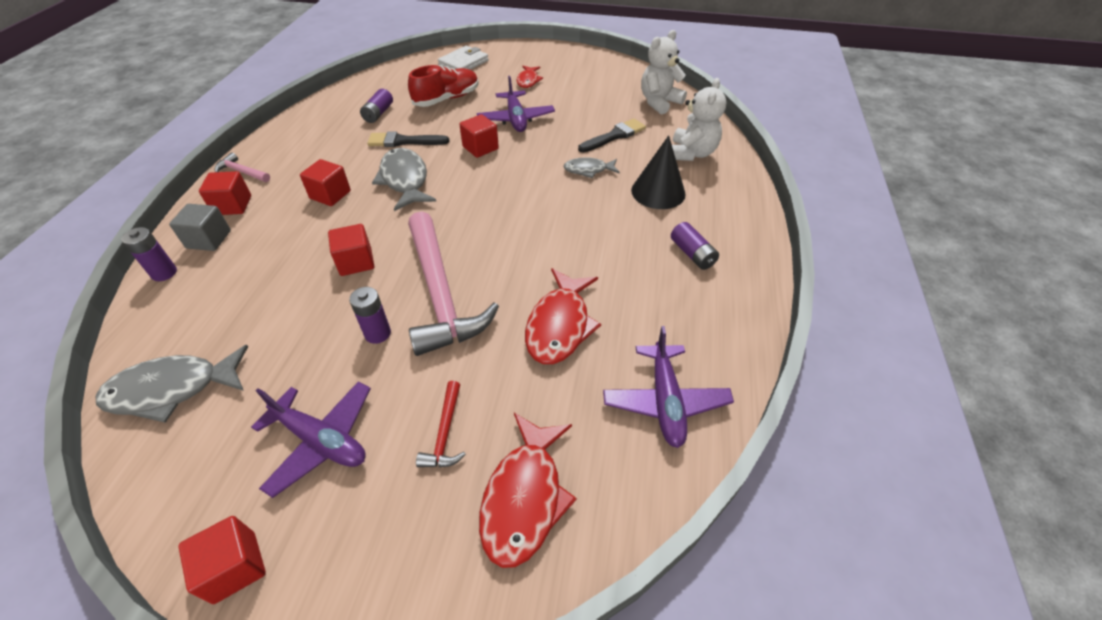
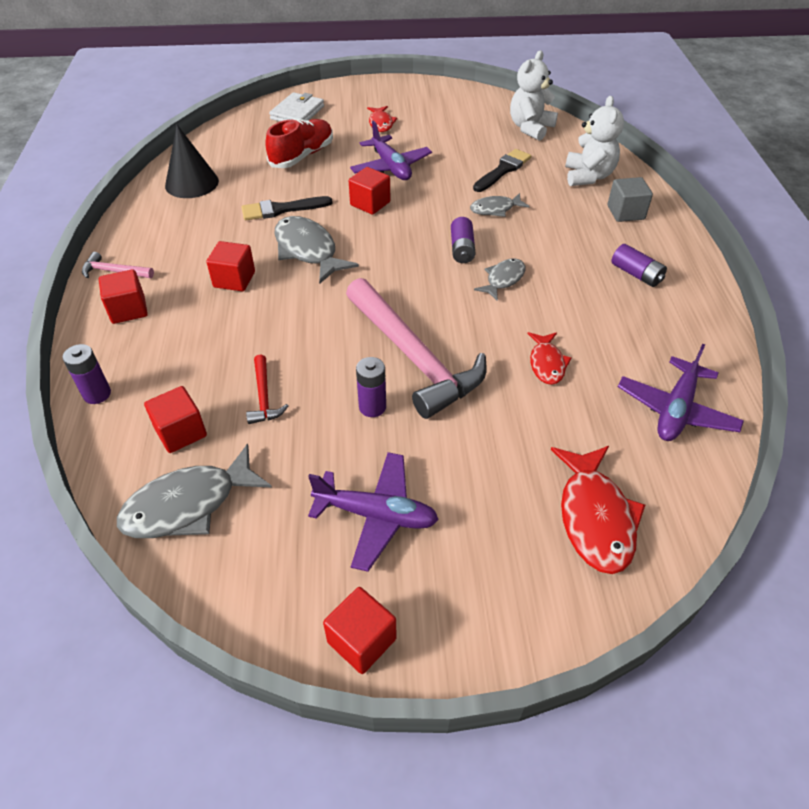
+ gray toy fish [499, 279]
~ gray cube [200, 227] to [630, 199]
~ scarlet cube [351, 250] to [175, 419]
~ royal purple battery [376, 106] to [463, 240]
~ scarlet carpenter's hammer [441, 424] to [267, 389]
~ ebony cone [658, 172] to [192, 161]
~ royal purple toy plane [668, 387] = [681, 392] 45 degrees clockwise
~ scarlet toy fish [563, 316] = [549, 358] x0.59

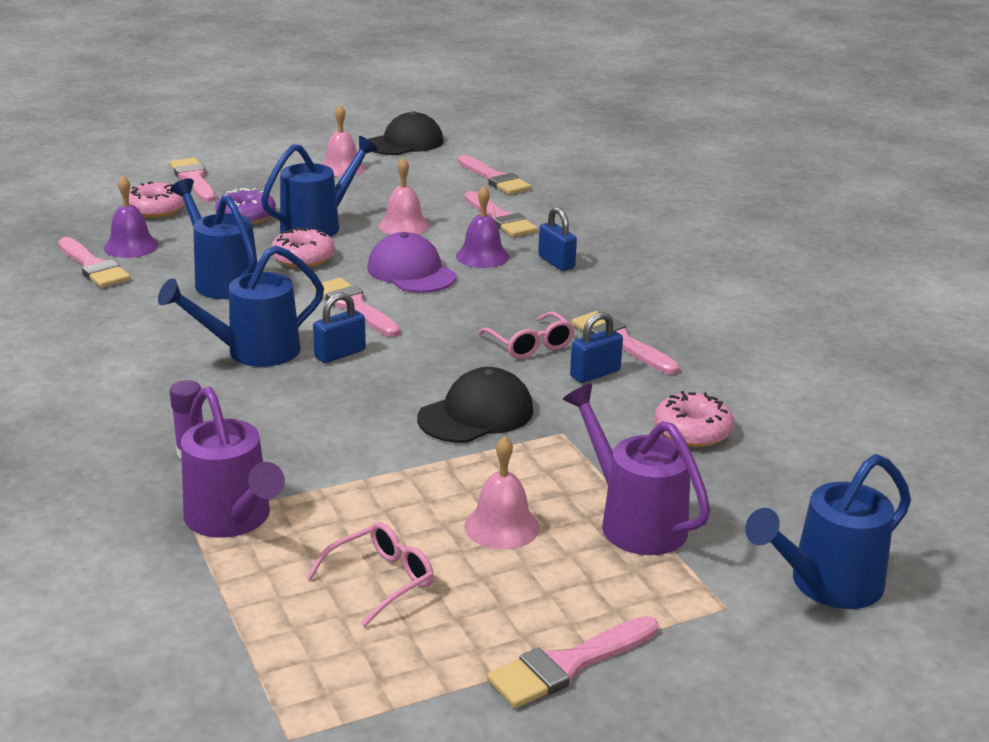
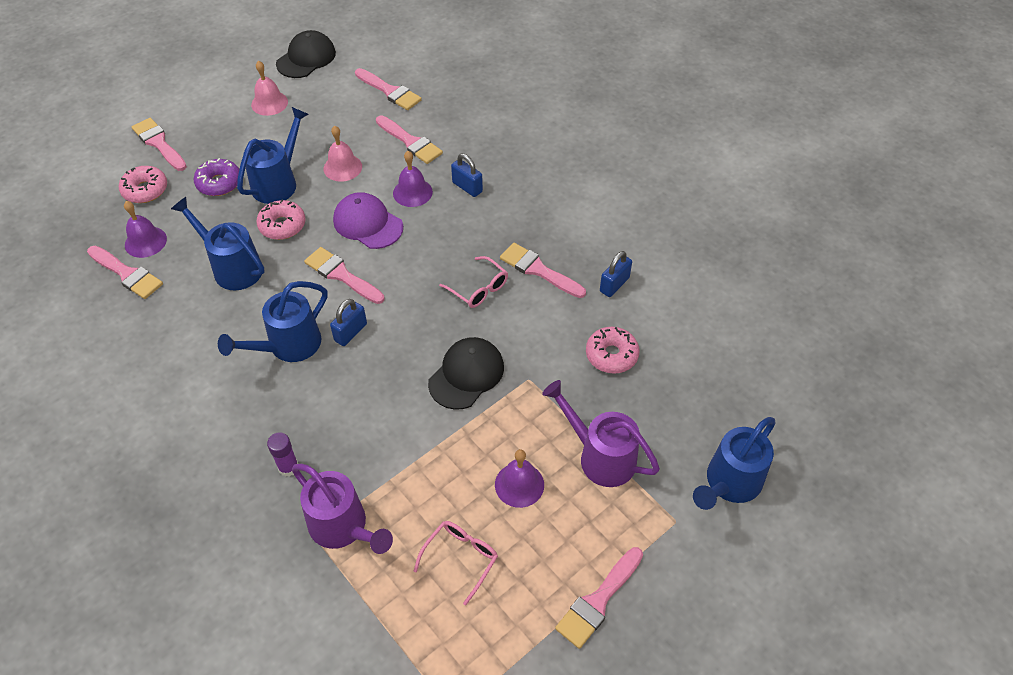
~ blue lock [596, 347] to [616, 274]
~ rosy hand bell [502, 493] to royal purple hand bell [519, 478]

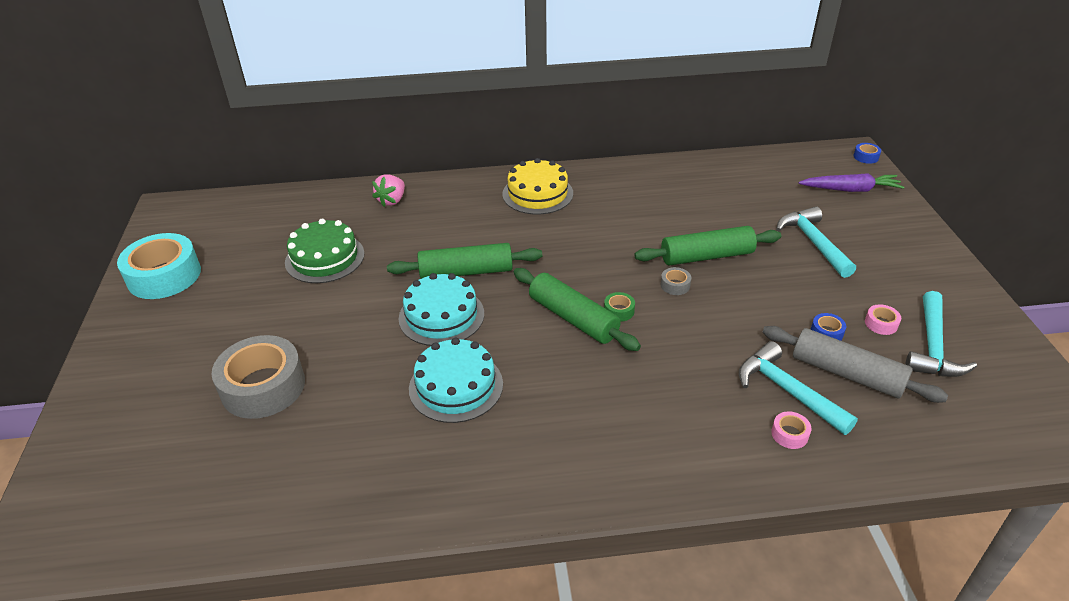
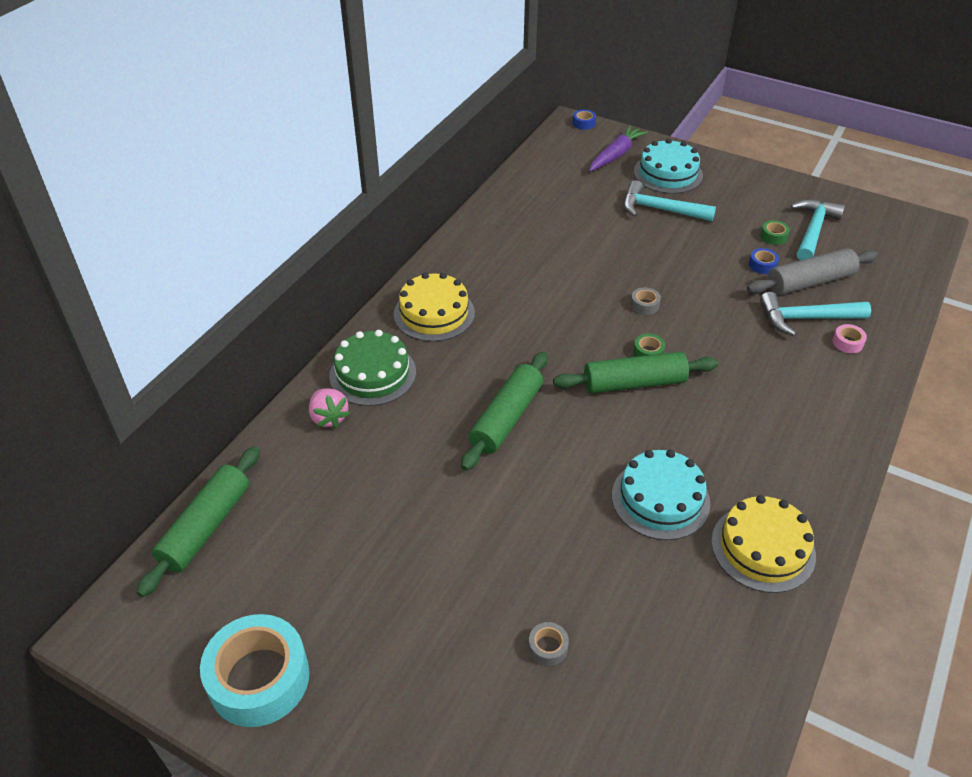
+ bright yellow layer cake [763, 544]
~ green layer cake [324, 251] to [372, 368]
~ turquoise layer cake [441, 309] to [668, 166]
~ green dough roller [707, 245] to [198, 522]
~ rosy tape [883, 319] to green tape [775, 232]
~ turquoise carpenter's hammer [941, 334] = [818, 229] 120 degrees counterclockwise
~ gray tape [258, 377] = [548, 644] x0.41

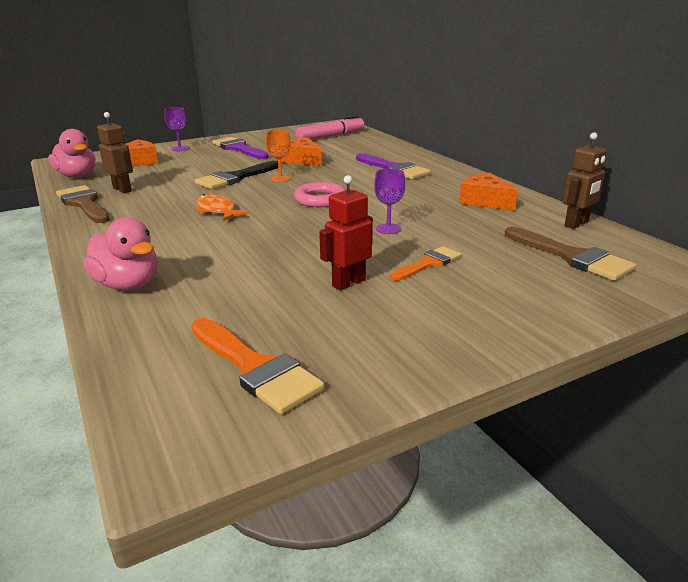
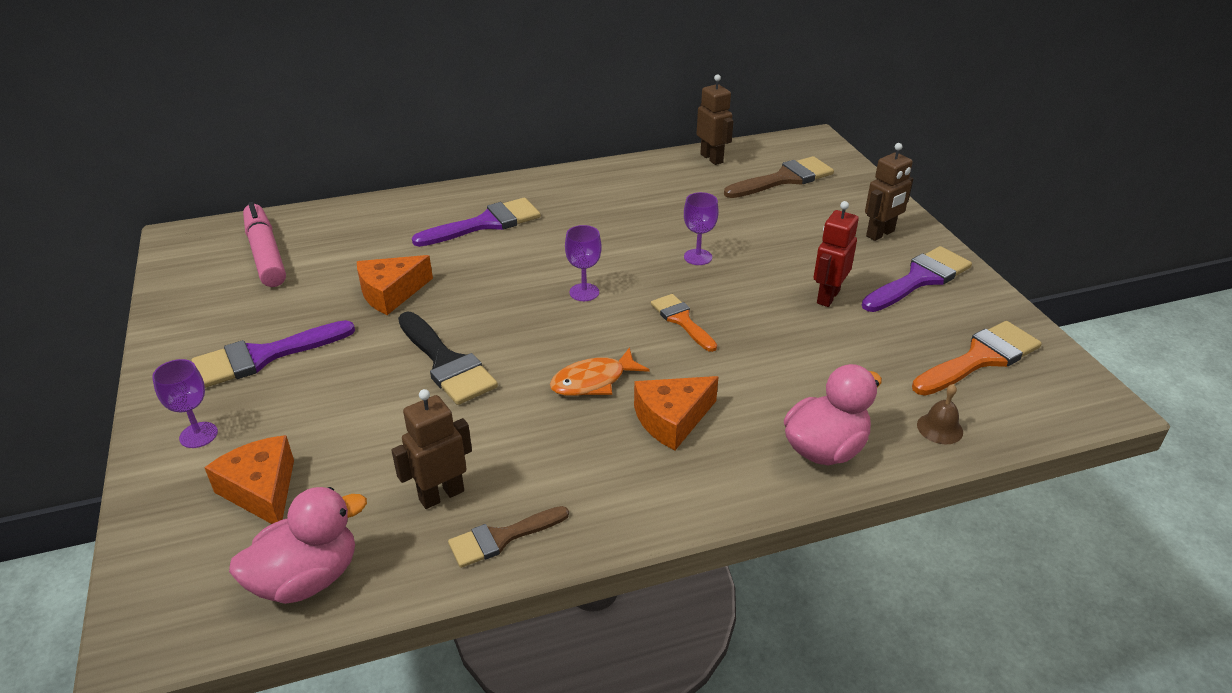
- bright orange wine glass [278, 156]
+ royal purple paint brush [917, 279]
+ dark brown toy robot [889, 192]
+ dark brown hand bell [940, 414]
~ bright orange paint brush [425, 263] to [684, 323]
~ bright orange piece of cheese [488, 192] to [676, 413]
~ rosy ring [320, 194] to royal purple wine glass [583, 263]
~ scarlet toy robot [346, 232] = [836, 254] 60 degrees clockwise
~ dark brown paint brush [83, 204] = [508, 537] x0.64

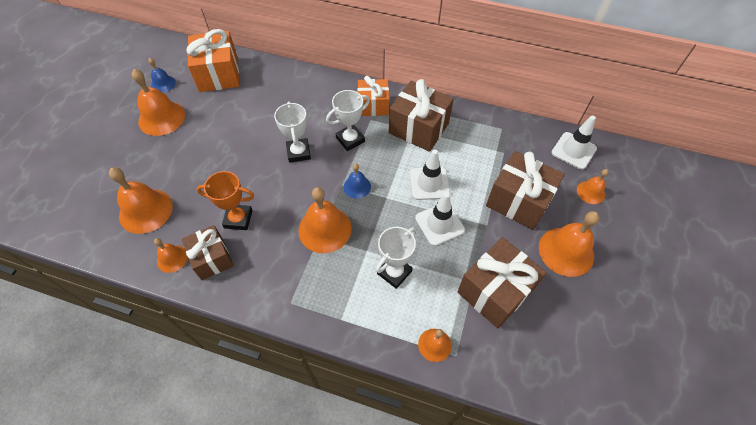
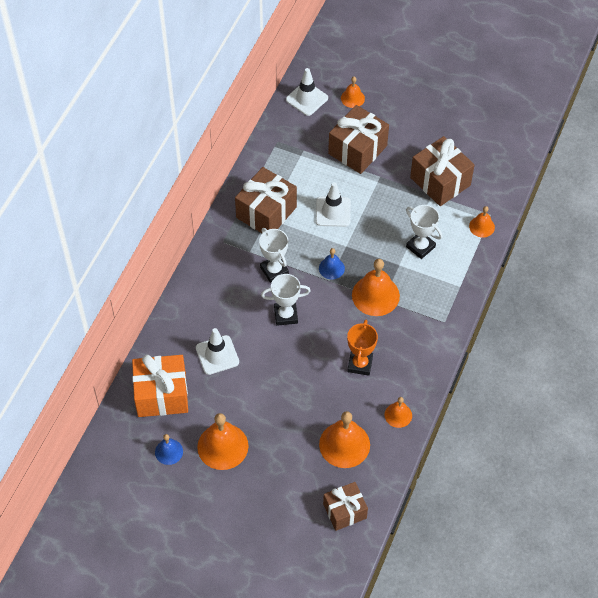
- bright orange wrapped gift [373, 96]
- bright orange hand bell [569, 244]
~ dark brown wrapped gift [208, 252] to [345, 506]
~ pure white road cone [440, 219] to [217, 351]

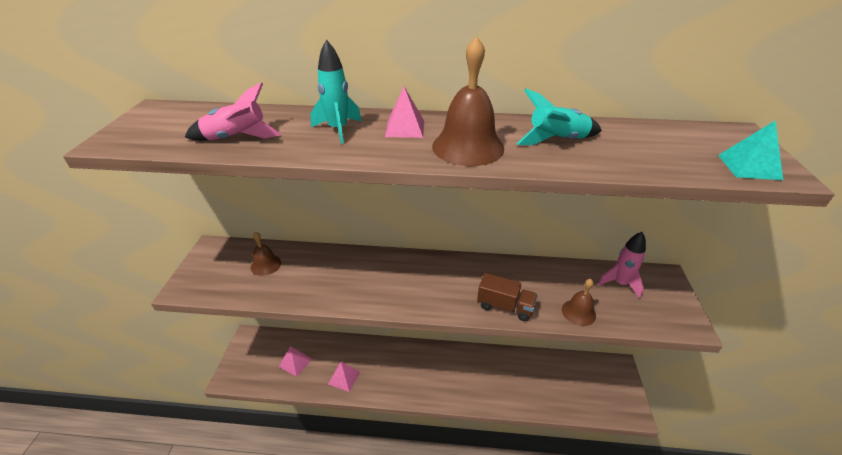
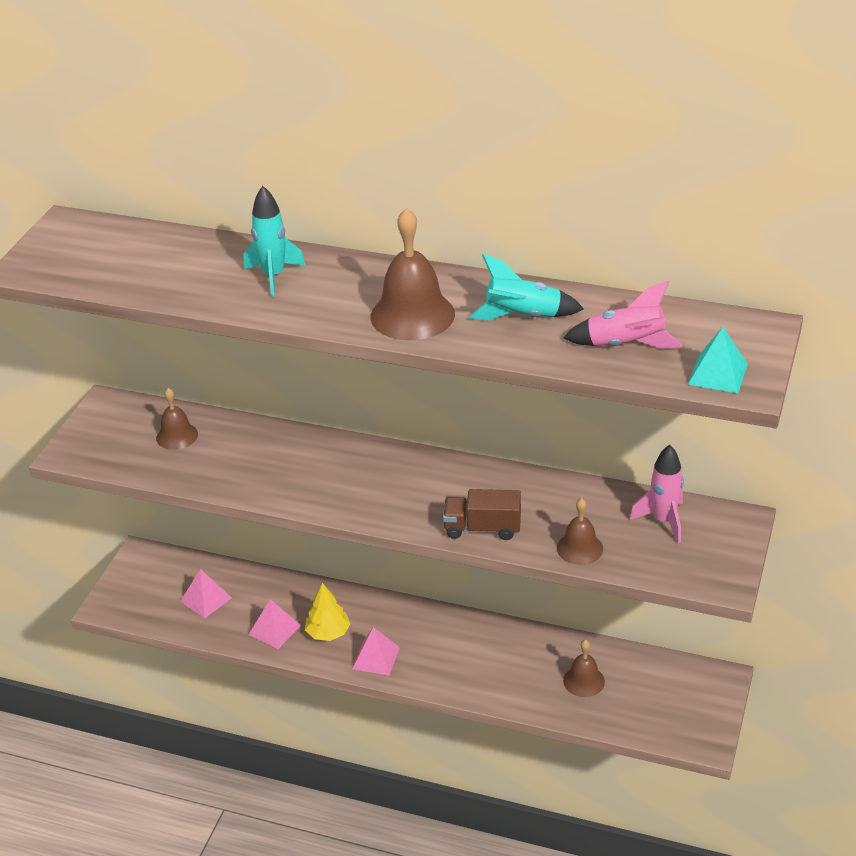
+ bright yellow fir tree [328, 612]
+ dark brown hand bell [584, 668]
~ rosy spaceship [233, 111] to [623, 314]
~ rosy solid pyramid [404, 112] to [376, 651]
~ dark brown truck [507, 297] = [482, 514] 150 degrees clockwise

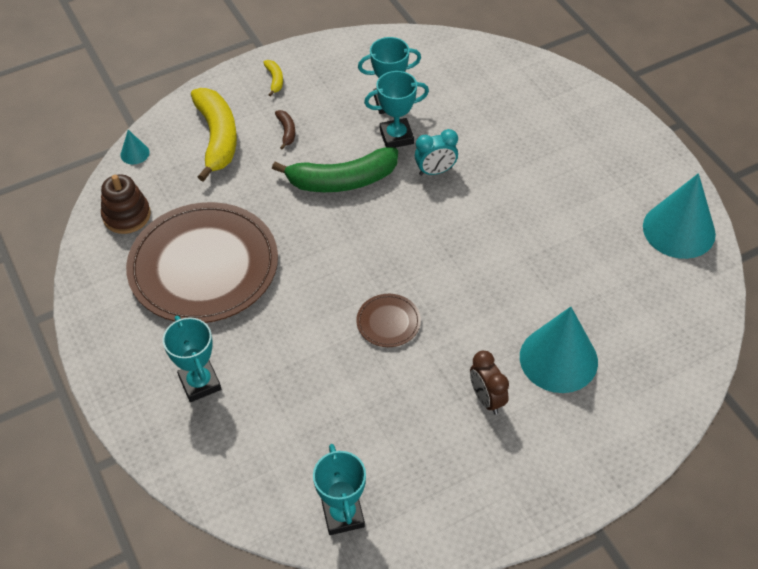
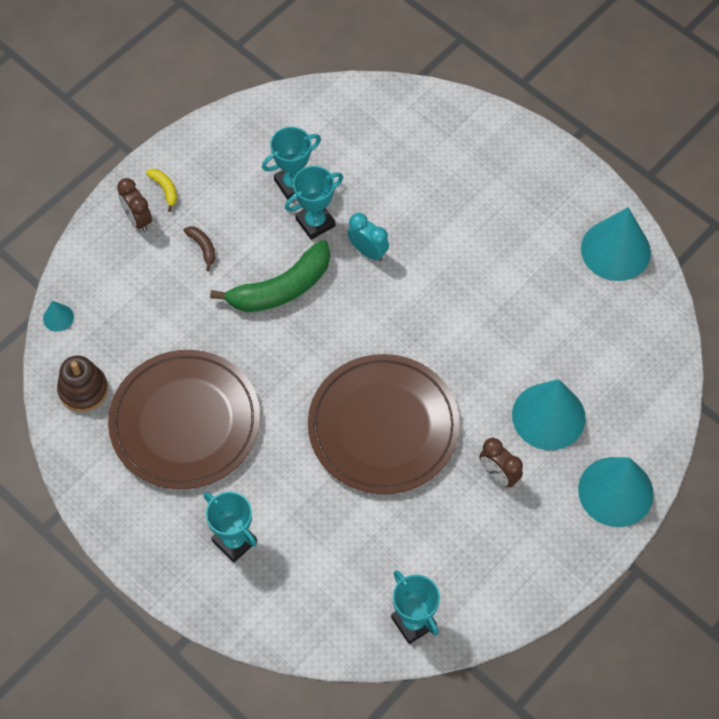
- bright yellow banana fruit [214, 135]
+ dark brown bedside clock [134, 205]
+ turquoise cone [615, 492]
~ turquoise bedside clock [436, 152] = [368, 237] 105 degrees counterclockwise
~ dark brown dinner plate [388, 320] = [384, 424] x2.43

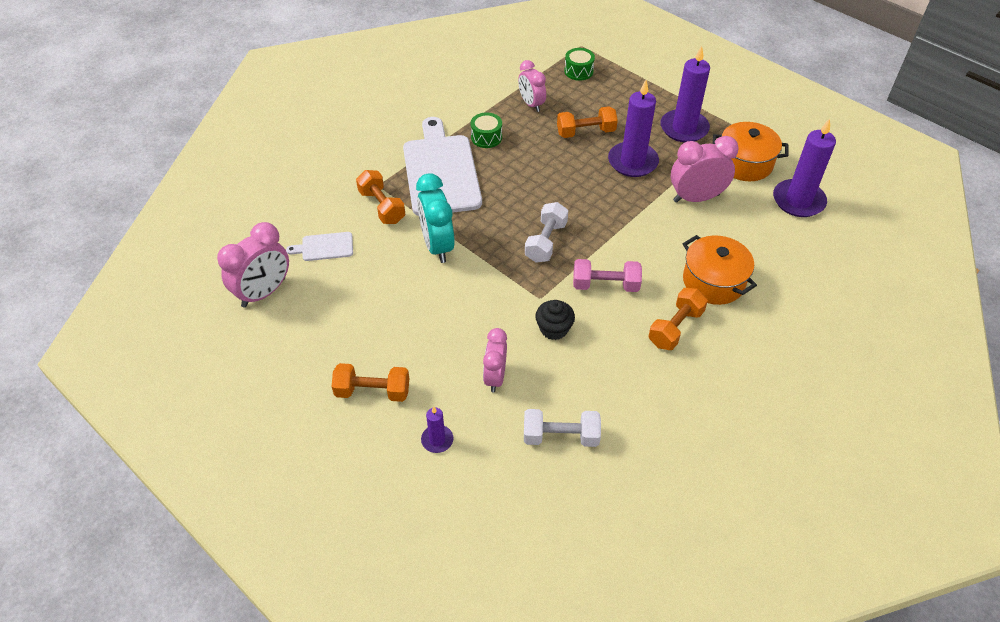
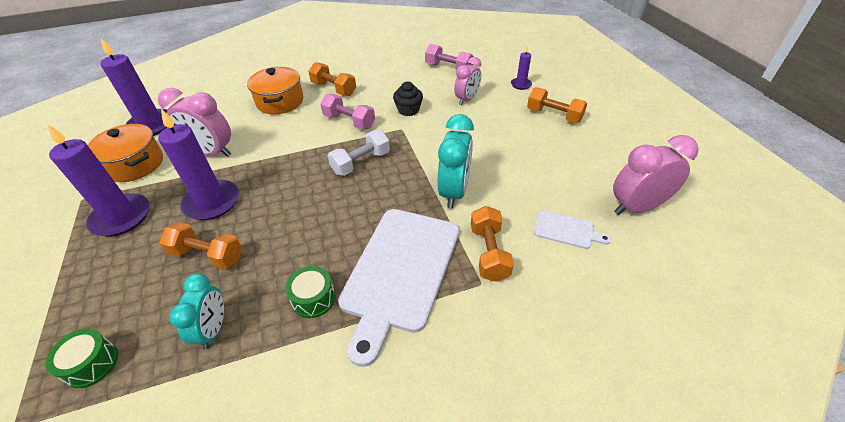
~ rosy bedside clock [532, 86] to turquoise bedside clock [197, 311]
~ pure white free weight [562, 428] to rosy free weight [449, 57]
~ bright orange free weight [678, 319] = [332, 79] 60 degrees clockwise

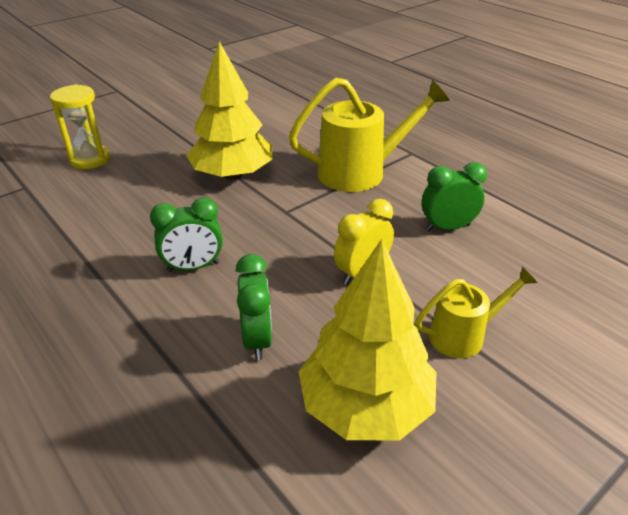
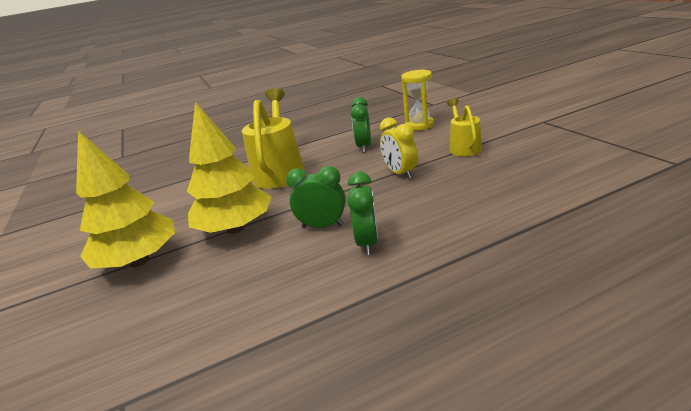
~ bright yellow sandglass [80, 126] to [417, 99]
~ green bedside clock [254, 307] to [316, 197]
~ bright yellow fir tree [368, 340] to [125, 200]

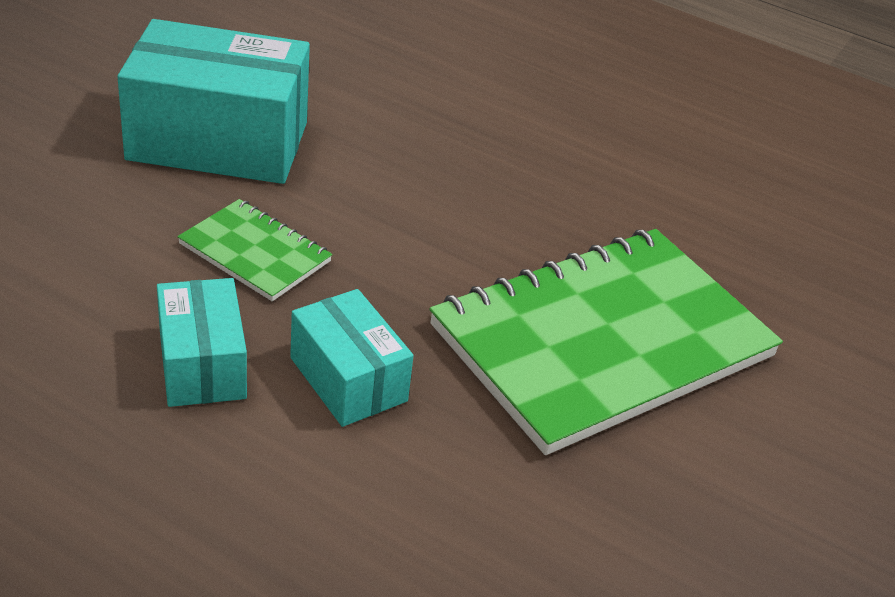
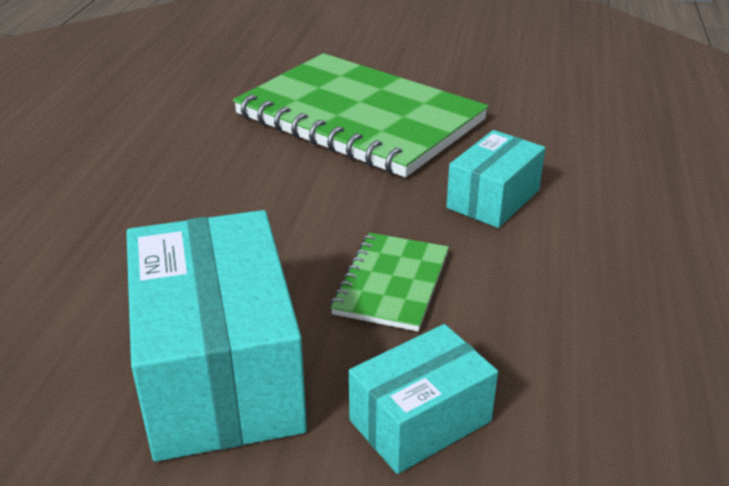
~ turquoise parcel [202, 342] to [423, 399]

